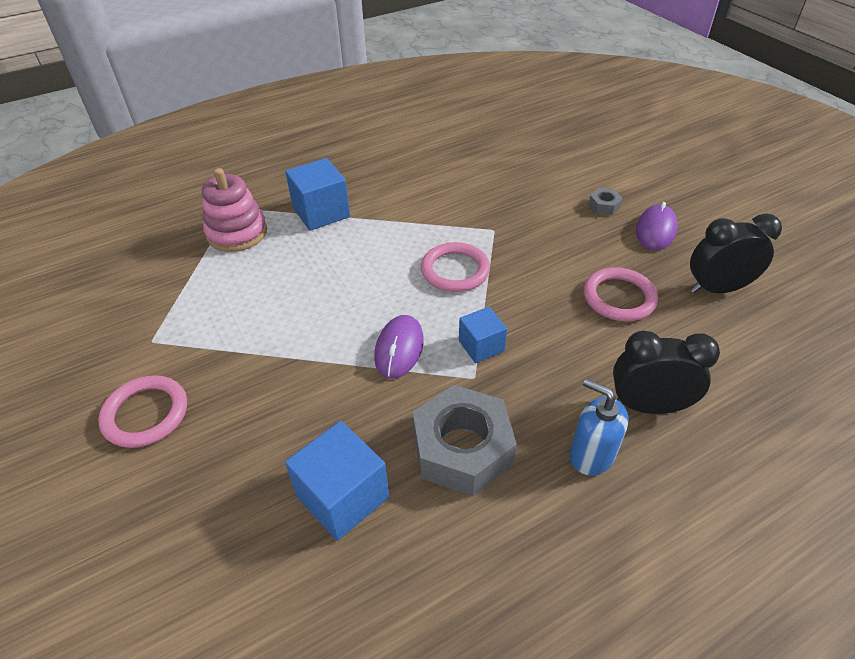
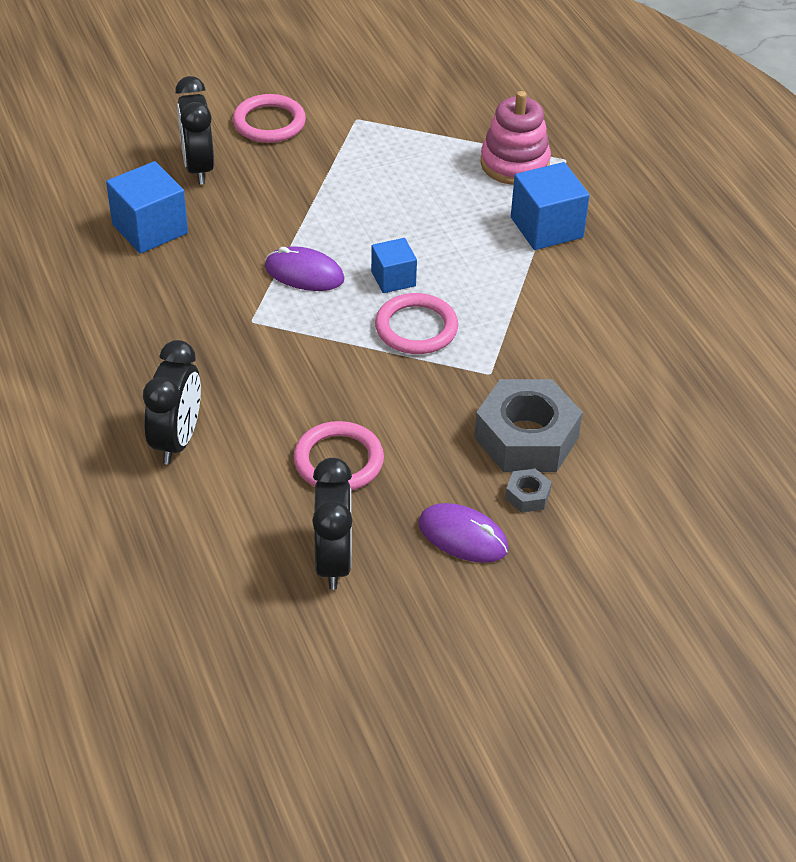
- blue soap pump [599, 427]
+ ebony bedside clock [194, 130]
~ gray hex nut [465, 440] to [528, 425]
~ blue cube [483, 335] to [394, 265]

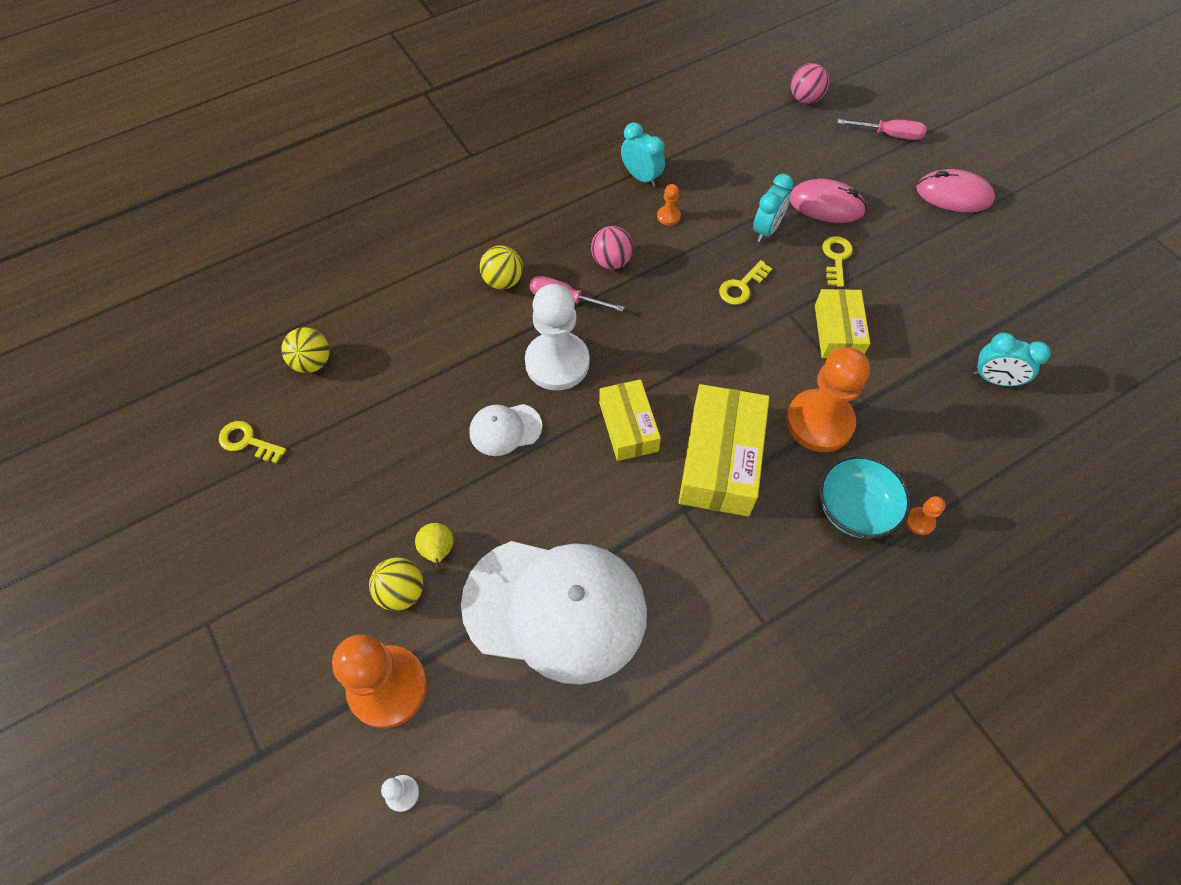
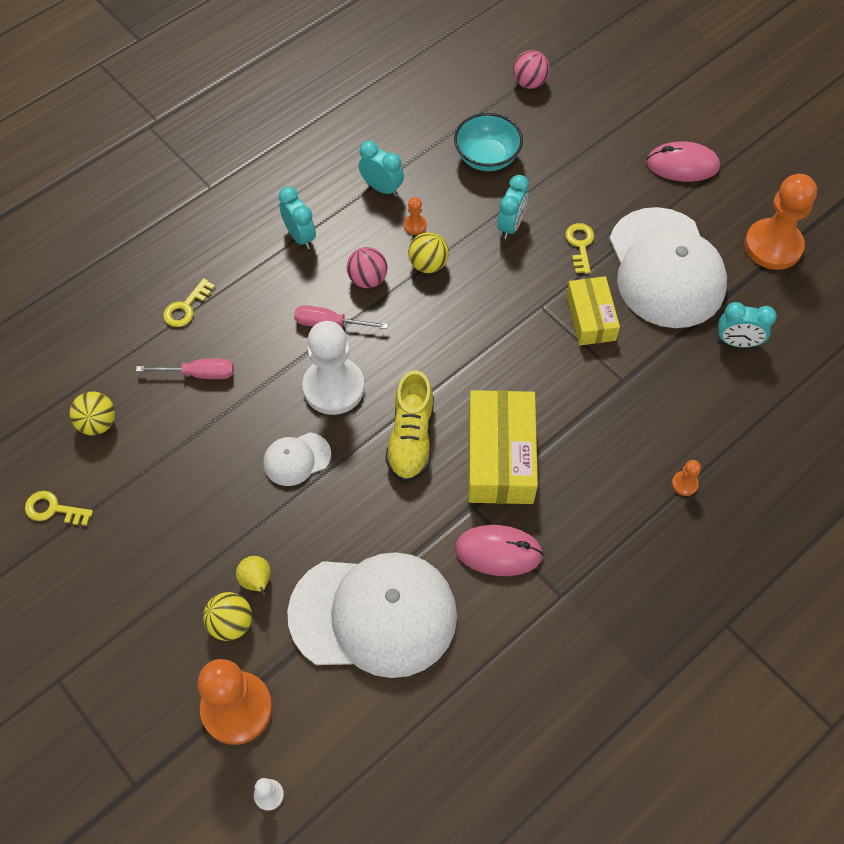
+ turquoise bedside clock [297, 218]
+ pure white baseball cap [668, 267]
~ bright yellow play ball [501, 267] to [428, 252]
~ bright yellow door key [745, 282] to [189, 302]
~ bright orange chess pawn [828, 399] to [780, 222]
~ rosy computer mouse [828, 201] to [499, 550]
~ turquoise deep dish [865, 497] to [488, 142]
~ rosy hand screwdriver [882, 129] to [185, 369]
~ bright yellow parcel [630, 420] to bright yellow sneaker [409, 426]

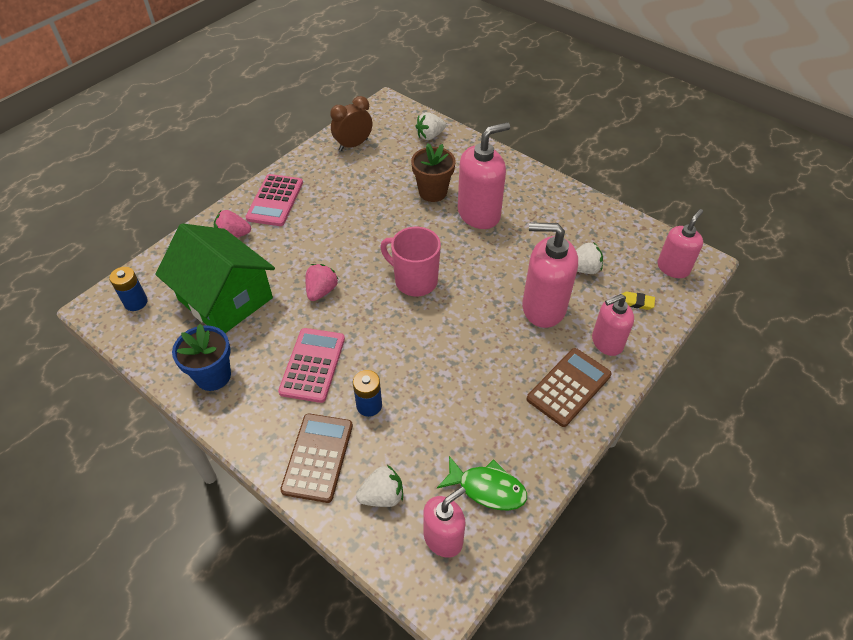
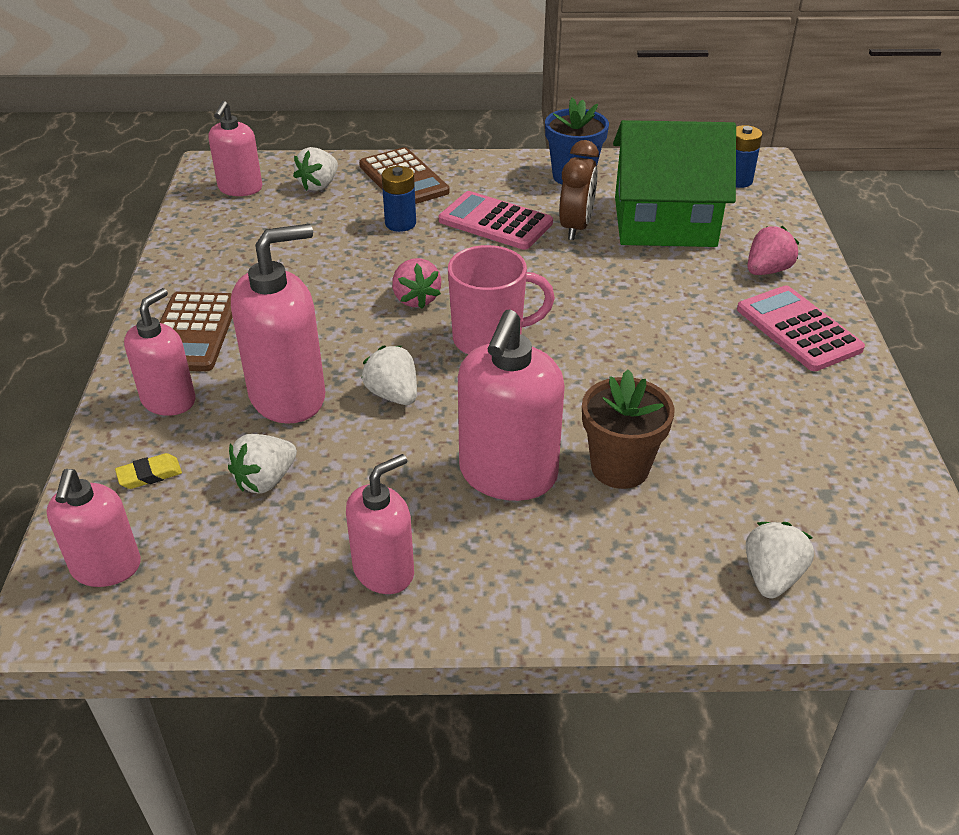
- green toy fish [482, 483]
+ rosy soap pump [380, 524]
+ pure white strawberry [389, 375]
~ rosy strawberry [321, 282] to [416, 283]
~ dark brown bedside clock [351, 123] to [579, 190]
~ rosy calculator [311, 365] = [496, 220] 150 degrees clockwise

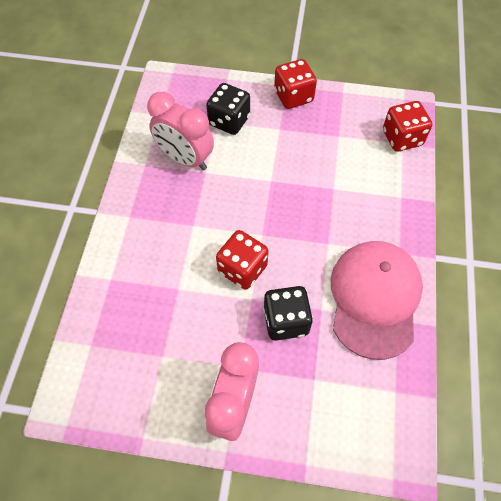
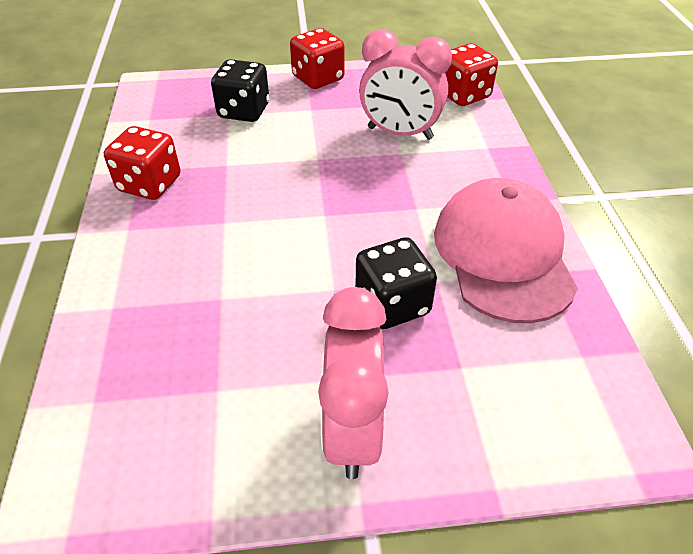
~ rosy bedside clock [180, 131] to [405, 84]
~ scarlet die [242, 260] to [142, 163]

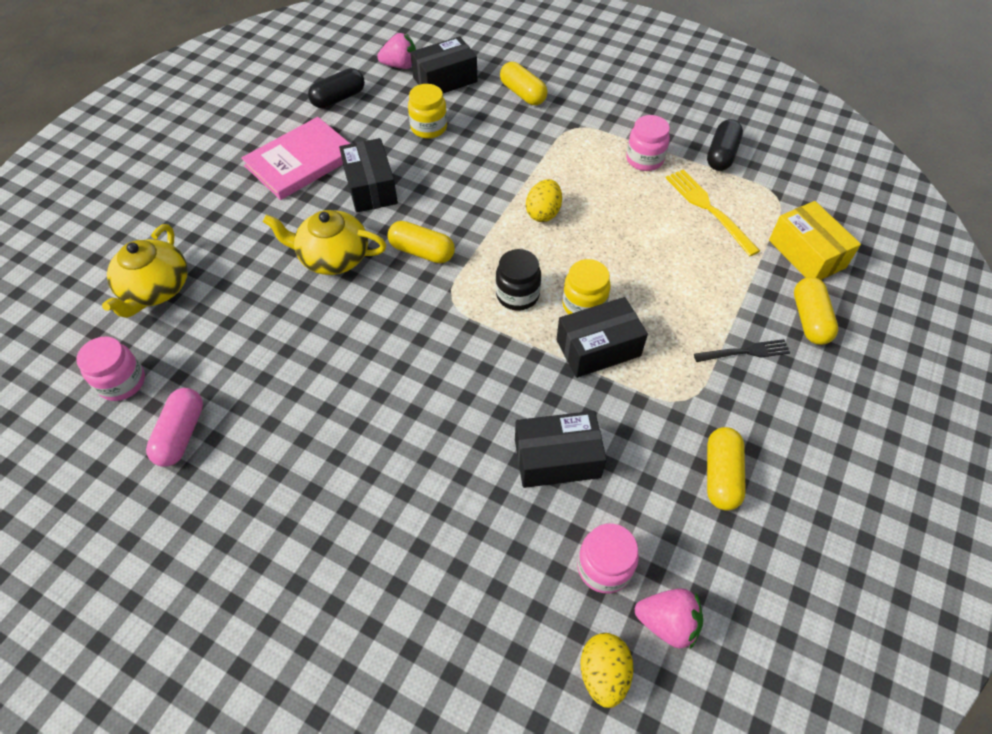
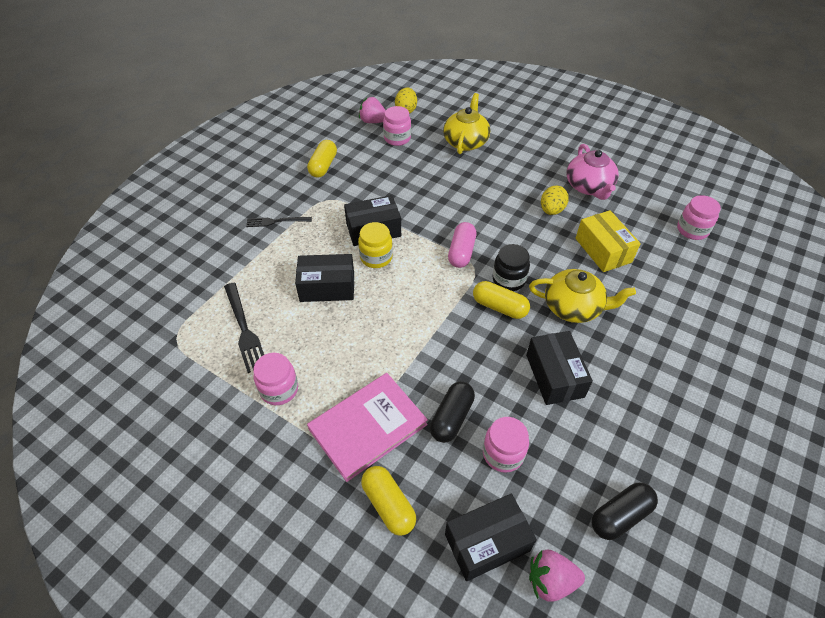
- bright yellow capsule [816, 311]
+ rosy tea pot [593, 172]
~ bright yellow tea pot [145, 271] to [466, 123]
~ rosy capsule [174, 427] to [462, 245]
~ rosy hardback [295, 158] to [367, 427]
~ ebony jam jar [518, 280] to [511, 267]
~ ebony parcel [561, 449] to [324, 278]
~ bright yellow egg shape [544, 200] to [555, 200]
~ ebony capsule [725, 145] to [452, 412]
~ bright yellow parcel [815, 240] to [608, 241]
~ bright yellow jam jar [427, 111] to rosy jam jar [506, 445]
~ bright yellow table fork [713, 213] to ebony table fork [244, 328]

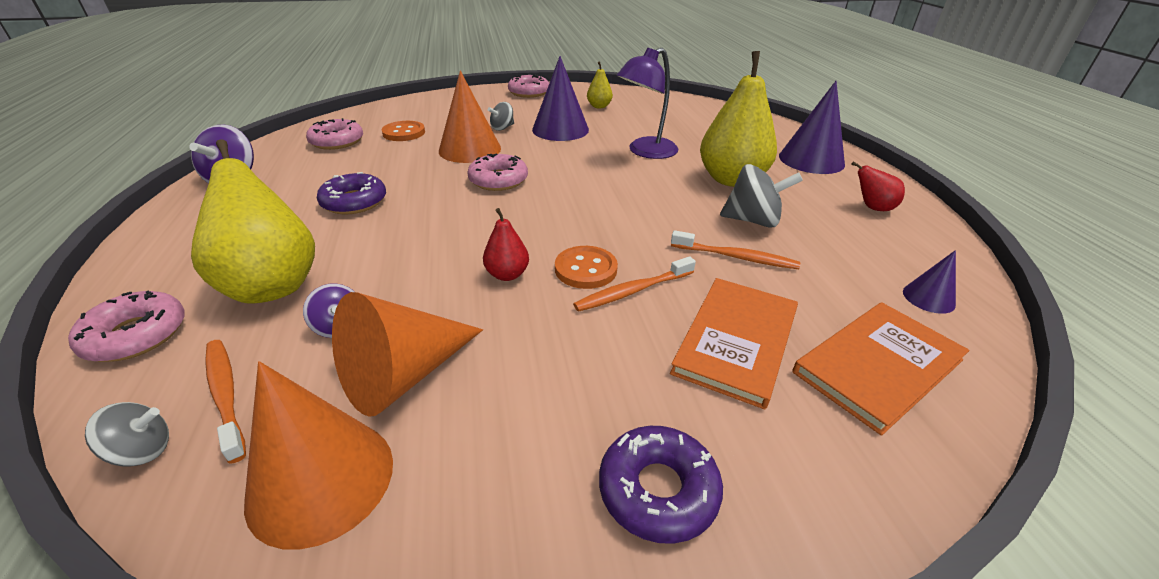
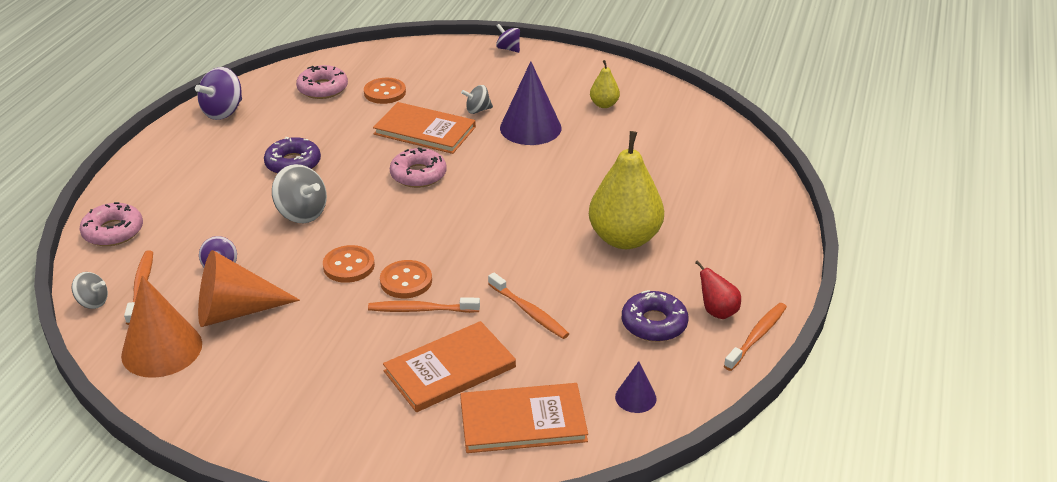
- bright yellow pear fruit [253, 221]
- rosy donut [528, 86]
- royal purple reading lamp [647, 103]
- royal purple cone [812, 127]
+ royal purple spinning top [508, 38]
+ bright orange toothbrush [755, 337]
~ royal purple donut [661, 485] to [655, 316]
~ gray spinning top [761, 196] to [299, 193]
~ bright orange cone [470, 117] to bright orange hardback [424, 128]
~ scarlet pear fruit [506, 244] to bright orange button [349, 264]

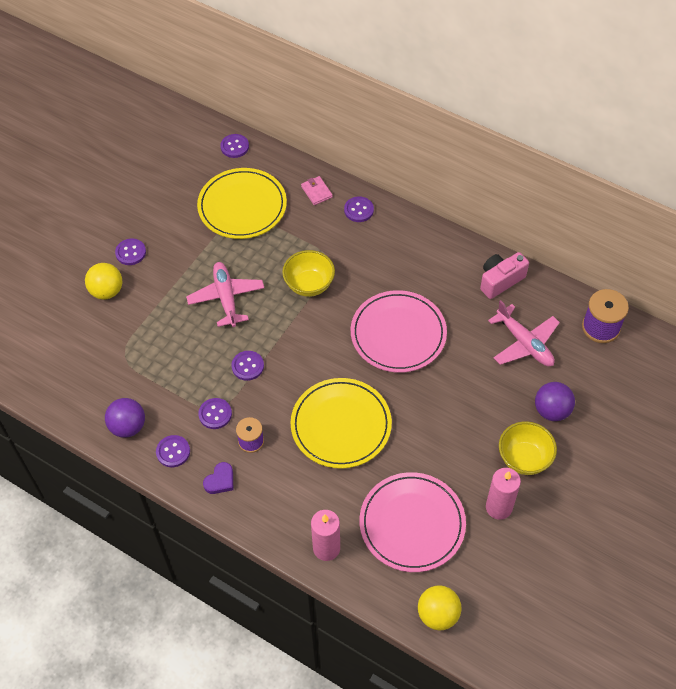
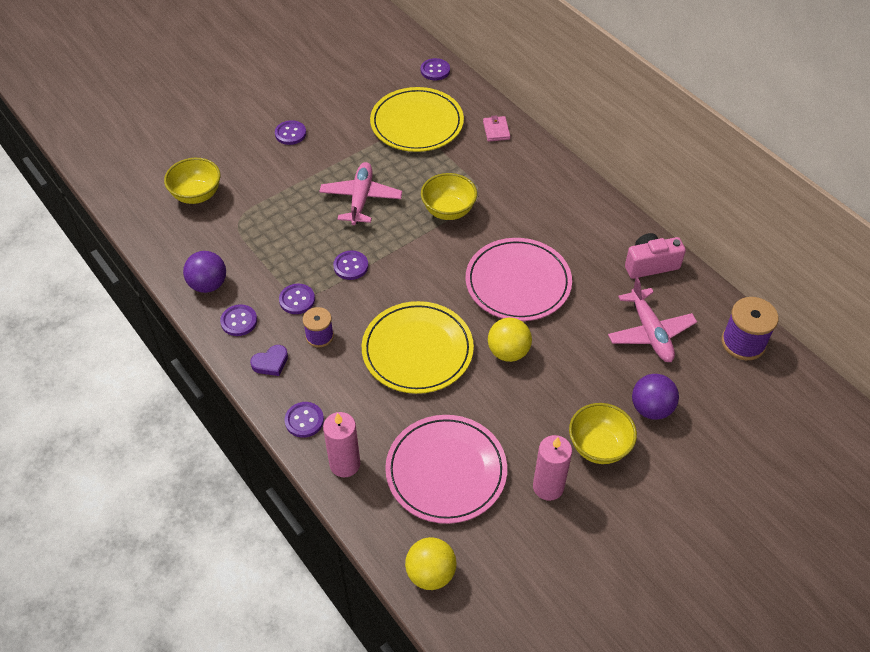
+ bright yellow deep dish [192, 181]
~ bright yellow play ball [103, 281] to [510, 340]
~ royal purple button [359, 209] to [304, 420]

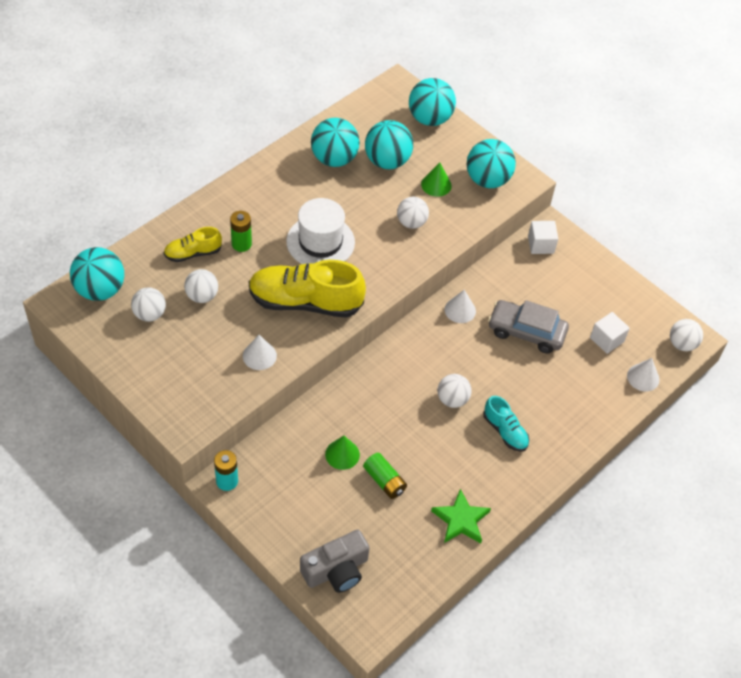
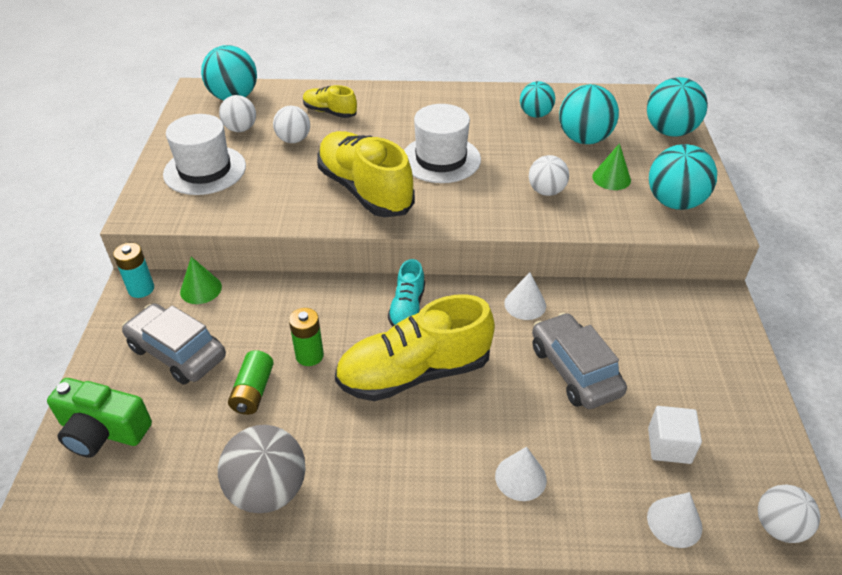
- pure white cube [543, 237]
+ gray car [174, 344]
+ pure white hat [204, 154]
~ green battery [241, 231] to [306, 337]
~ pure white cone [260, 352] to [521, 474]
~ green cone [342, 453] to [201, 280]
~ turquoise sneaker [506, 424] to [406, 292]
~ green star [461, 516] to gray play ball [261, 469]
~ pure white play ball [455, 391] to bright yellow sneaker [415, 347]
~ gray camera [335, 561] to green camera [99, 418]
~ turquoise play ball [335, 142] = [537, 99] x0.64

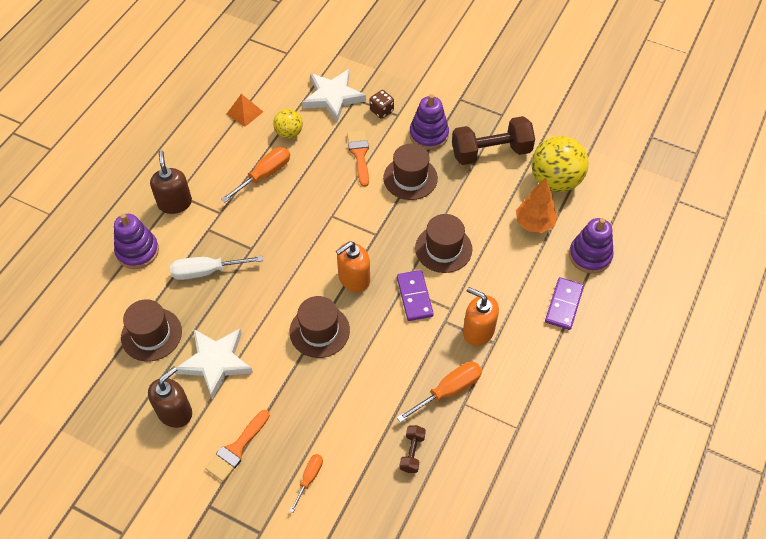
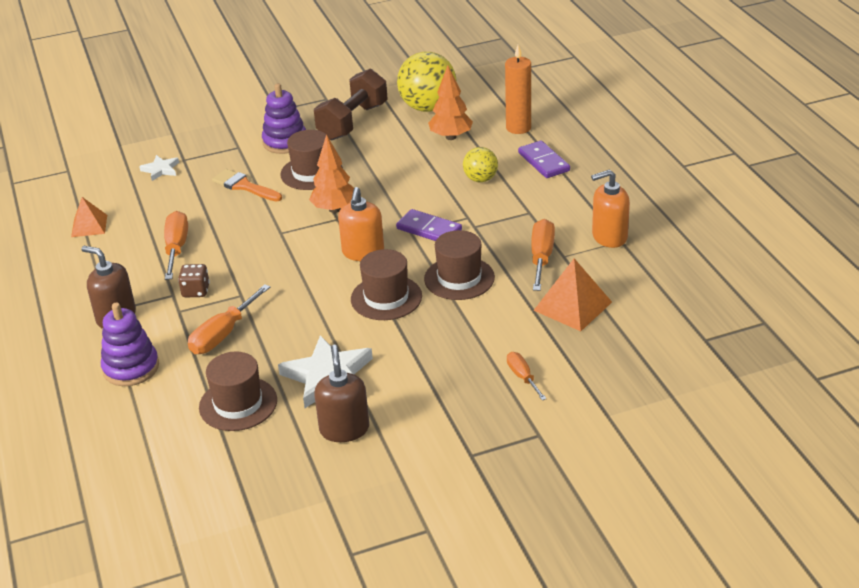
- bright orange paint brush [237, 446]
+ bright orange fir tree [331, 173]
~ bright yellow play ball [288, 124] to [480, 164]
~ dark brown die [382, 104] to [194, 280]
~ dark brown hat [443, 243] to [459, 265]
~ bright orange soap pump [481, 316] to [610, 208]
~ dark brown free weight [412, 449] to bright orange solid pyramid [572, 294]
~ royal purple stacking toy [591, 246] to bright orange wax candle [518, 89]
~ pure white hand screwdriver [216, 268] to bright orange hand screwdriver [229, 319]
~ pure white star [334, 95] = [159, 168] x0.51

